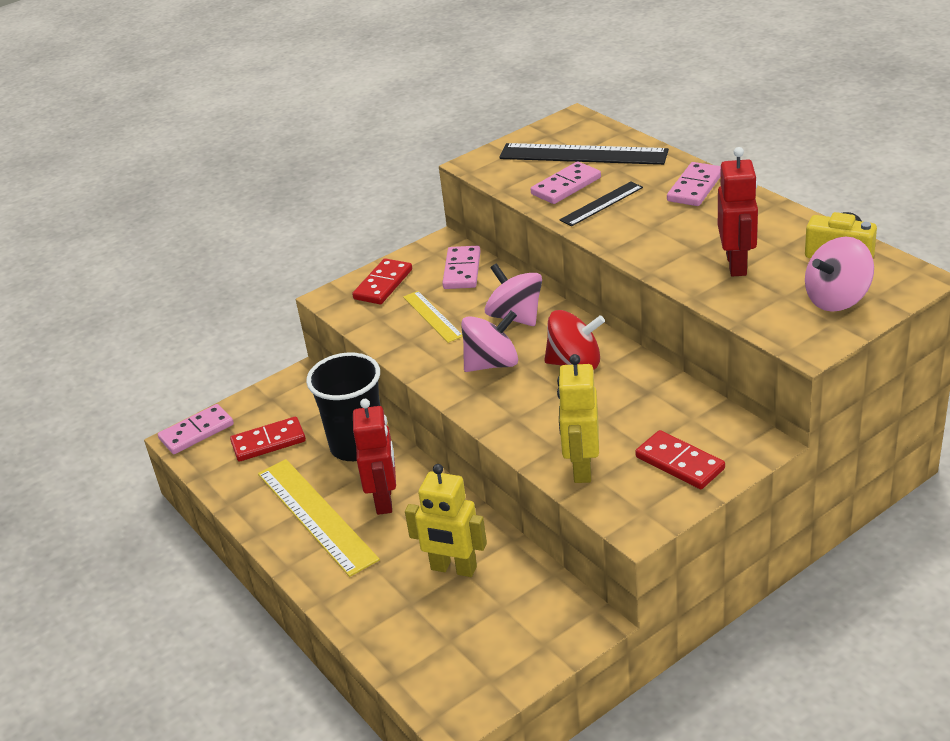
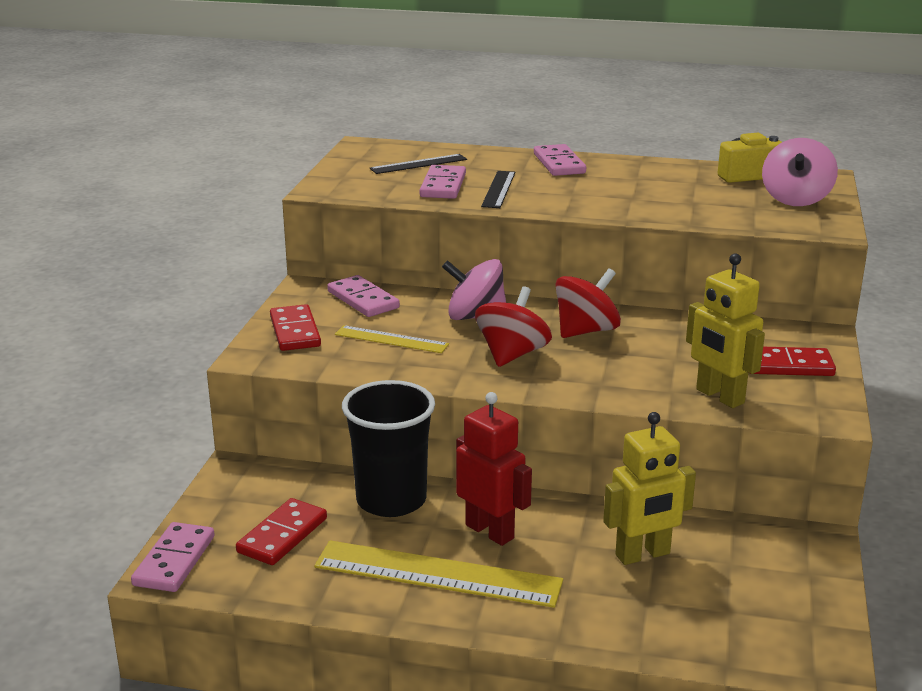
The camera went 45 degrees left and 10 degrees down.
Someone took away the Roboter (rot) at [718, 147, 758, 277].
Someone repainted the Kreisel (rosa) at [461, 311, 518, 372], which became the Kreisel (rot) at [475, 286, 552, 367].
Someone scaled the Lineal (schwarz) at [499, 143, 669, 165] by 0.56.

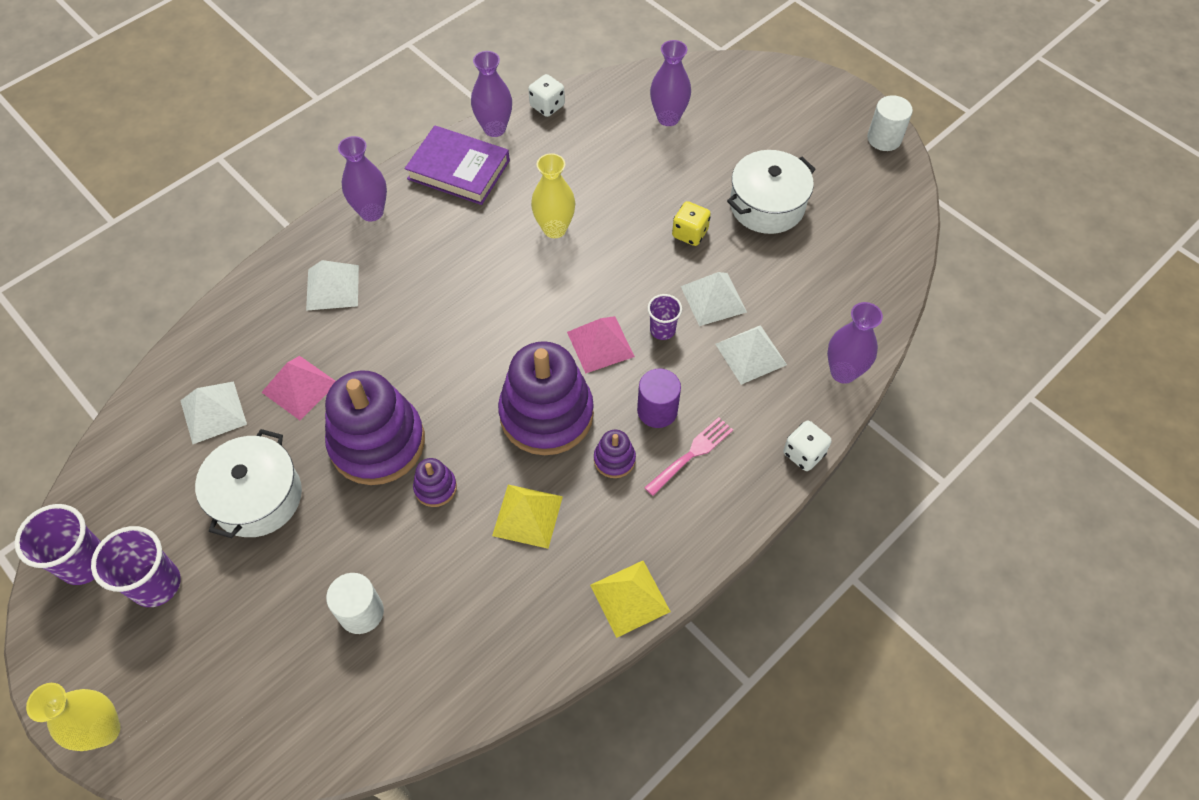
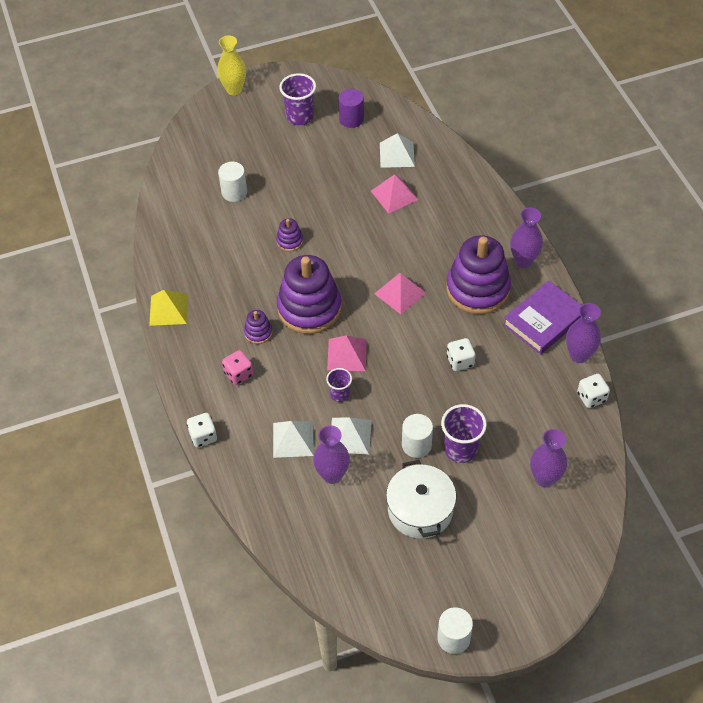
The camera went 115 degrees right and 5 degrees down.
Someone took away the Kochtopf (weiß) at [195, 429, 302, 538].
Someone took away the Pyramide (weiß) at [306, 260, 359, 311].
Someone took away the Pyramide (gelb) at [492, 485, 563, 549].
Someone put down the Pyramide (rosa) at [374, 273, 426, 314].
Someone carried the Becher (lila) from [15, 504, 101, 585] to [441, 404, 487, 463].
Someone carried the Stapelspielzeug (lila) from [325, 371, 425, 485] to [446, 235, 511, 314].
Someone carried the Vollzylinder (lila) from [637, 368, 681, 428] to [338, 89, 364, 128].
Someone carried the Vase (lila) from [827, 302, 883, 384] to [313, 425, 350, 484].
Someone swapped the Vase (gelb) at [531, 153, 576, 238] for the Spielwürfel (weiß) at [447, 338, 476, 371].
Someone swapped the Gabel (rosa) at [644, 417, 733, 496] for the Spielwürfel (rosa) at [222, 350, 253, 385].
Someone swapped the Spielwürfel (gelb) at [672, 201, 711, 246] for the Vollzylinder (weiß) at [402, 414, 433, 458].

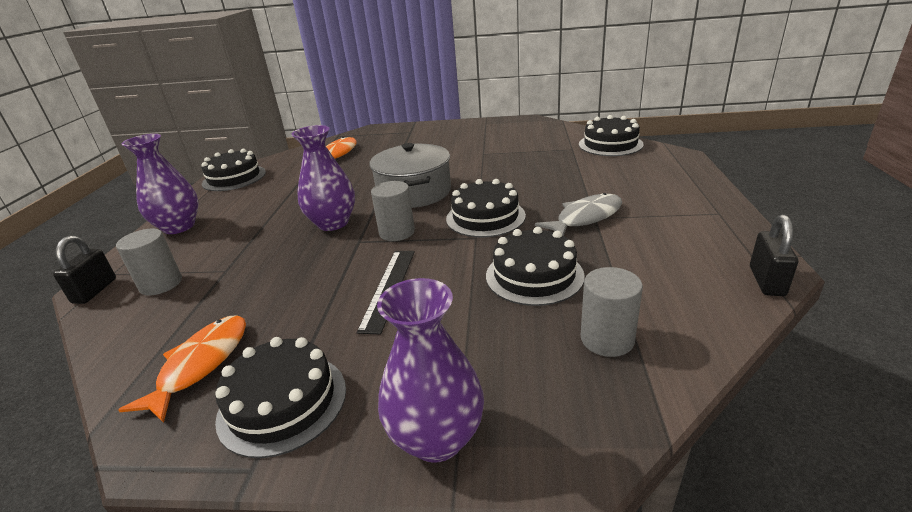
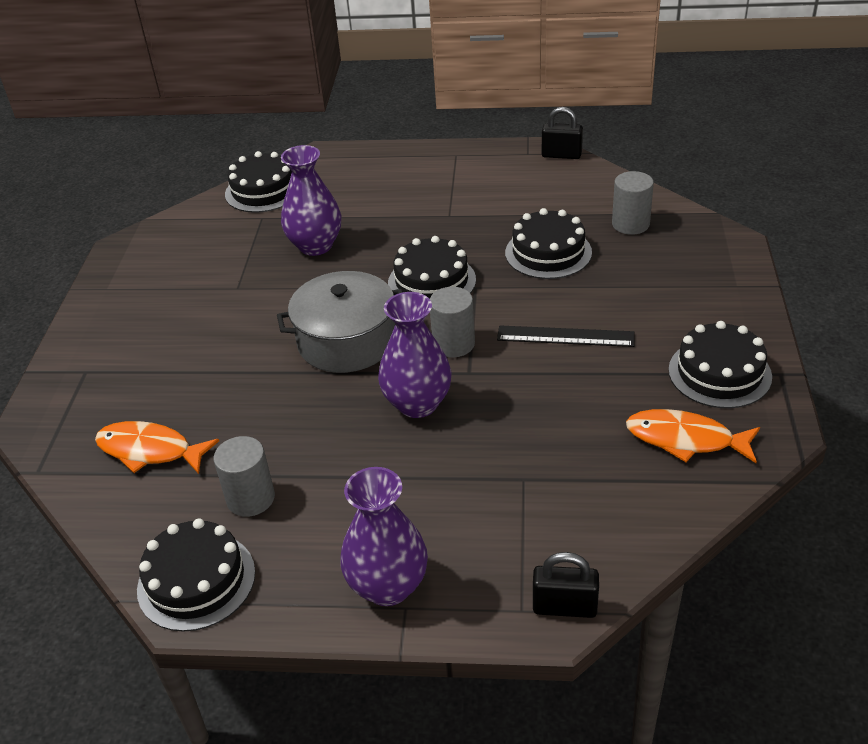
The camera went 90 degrees left and 10 degrees up.
Someone took away the Fisch (grau) at [535, 193, 622, 236].
Someone carried the Vollzylinder (grau) from [116, 229, 182, 296] to [214, 436, 275, 517].
Someone carried the Vase (lila) from [377, 278, 484, 463] to [281, 145, 341, 256].

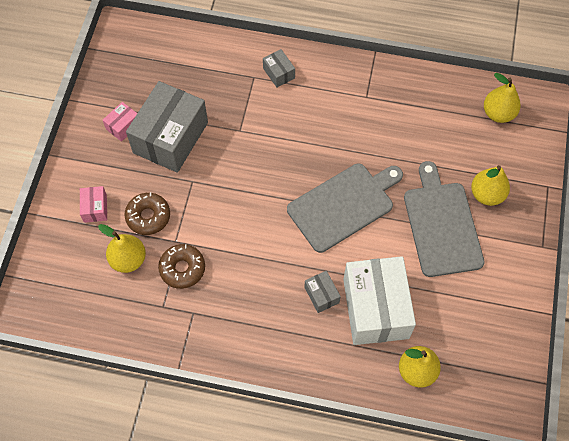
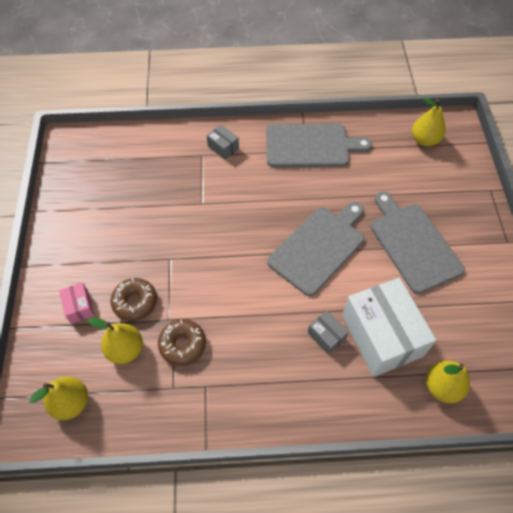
The camera went 15 degrees left and 5 degrees down.
Someone took away the Schachtel (rosa) at [103, 102, 137, 142].
Someone took away the Schachtel (grau) at [126, 81, 208, 173].
Someone put down the Schneidebrett (grau) at [266, 124, 372, 167].
Someone carried the Birne (gelb) from [471, 165, 510, 206] to [29, 376, 88, 420].

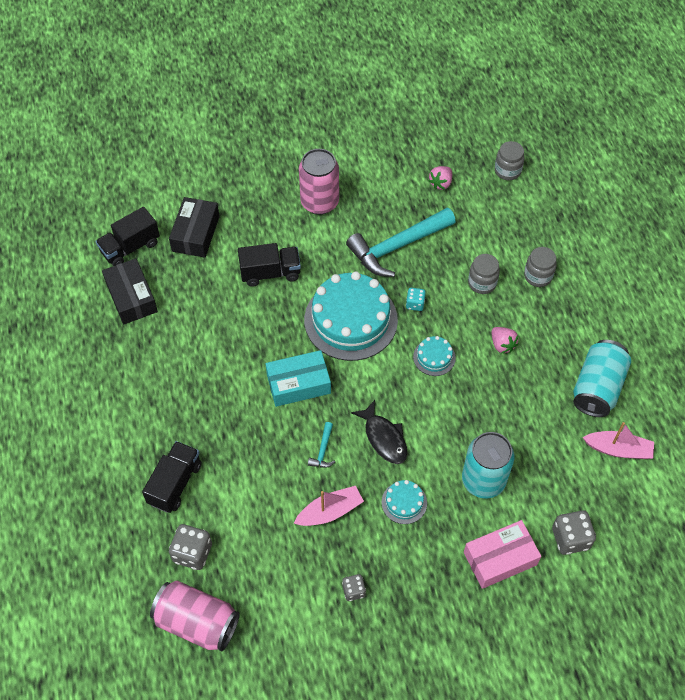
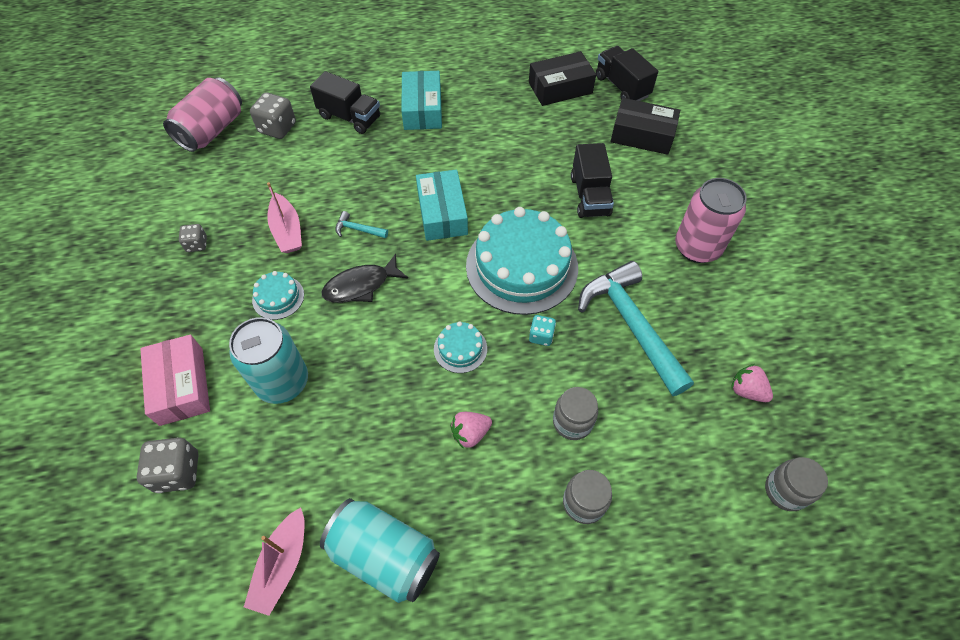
The camera went 95 degrees right and 0 degrees up.
Someone put down the Schachtel (türkis) at [401, 71, 442, 130].

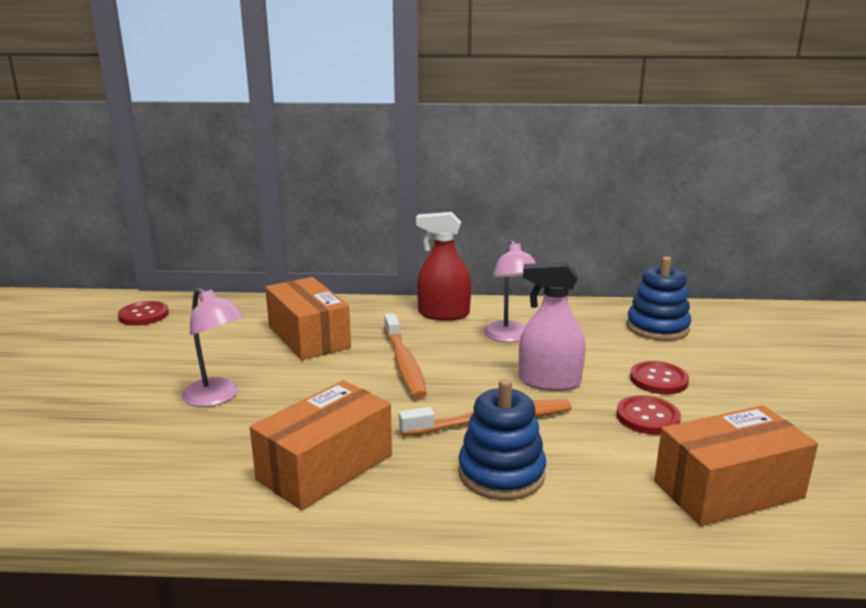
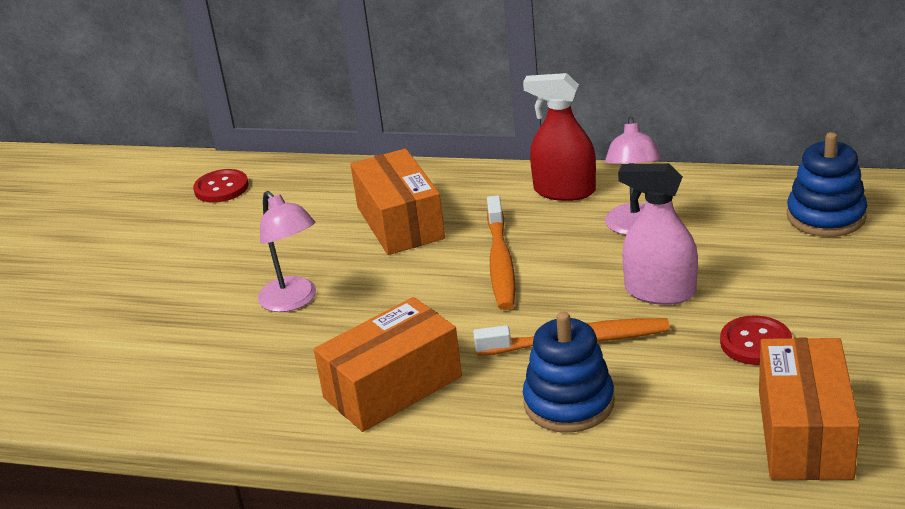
The camera went 15 degrees right and 10 degrees up.
Someone took away the Knopf (rot) at [630, 361, 689, 394].
Someone rotated the Schachtel (orange) at [654, 405, 818, 526] by 75 degrees counterclockwise.

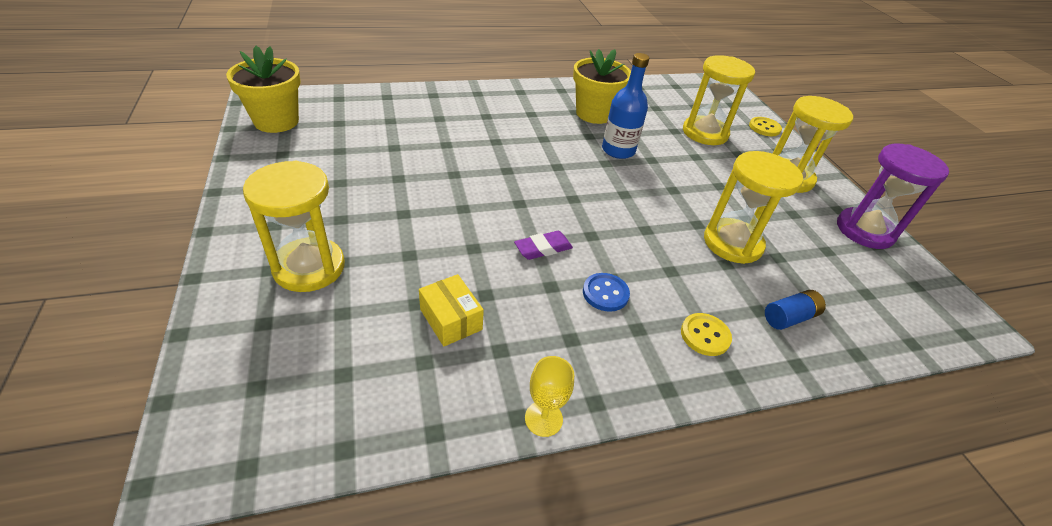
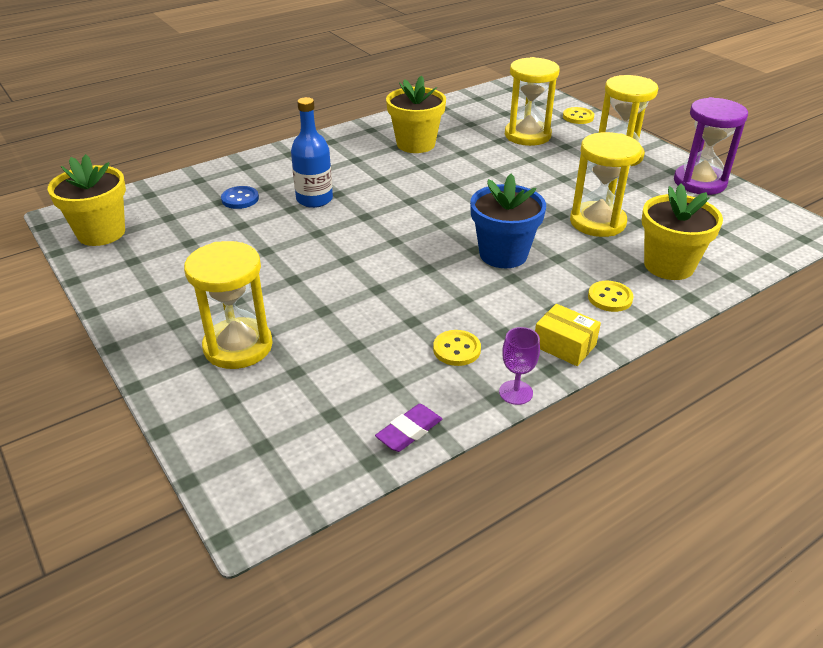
The camera went 15 degrees left and 5 degrees down.
Someone put down the Knopf (gelb) at [433, 330, 481, 366].
Someone put down the Blumentopf (blau) at [470, 174, 546, 268].
Someone carried the Schachtel (gelb) from [419, 274, 484, 347] to [535, 304, 601, 366].
Someone carried the Radiergummi (lila) from [514, 231, 573, 260] to [375, 404, 442, 452].
Someone carried the Knopf (blau) from [583, 273, 630, 312] to [221, 186, 259, 209].
Someone carried the Flasche (blau) from [602, 53, 650, 159] to [291, 97, 333, 208].
Someone swapped the Batterie (blau) at [765, 290, 826, 330] for the Blumentopf (gelb) at [642, 184, 723, 280].
Someone repainted the Kelch (gelb) at [525, 356, 574, 437], which became the Kelch (lila) at [499, 327, 540, 405].

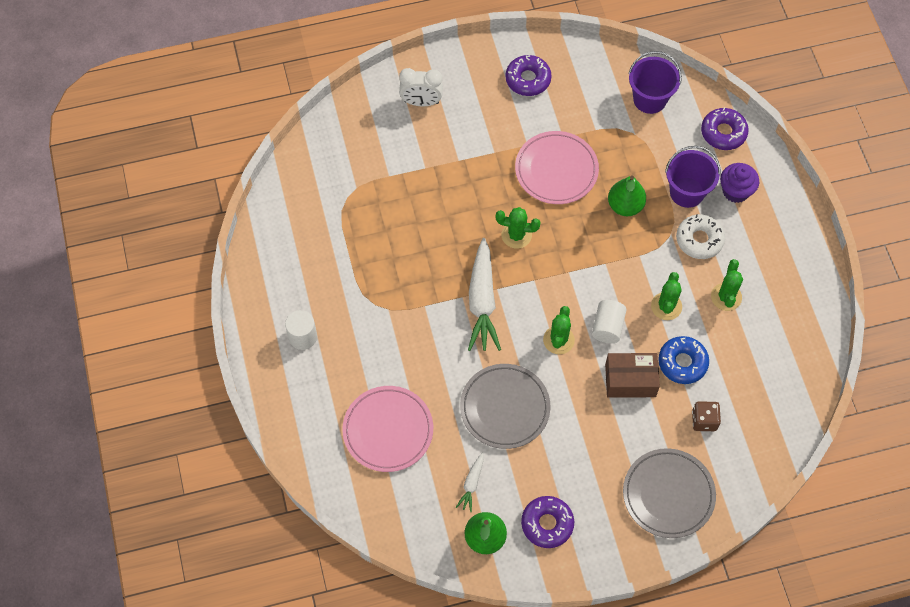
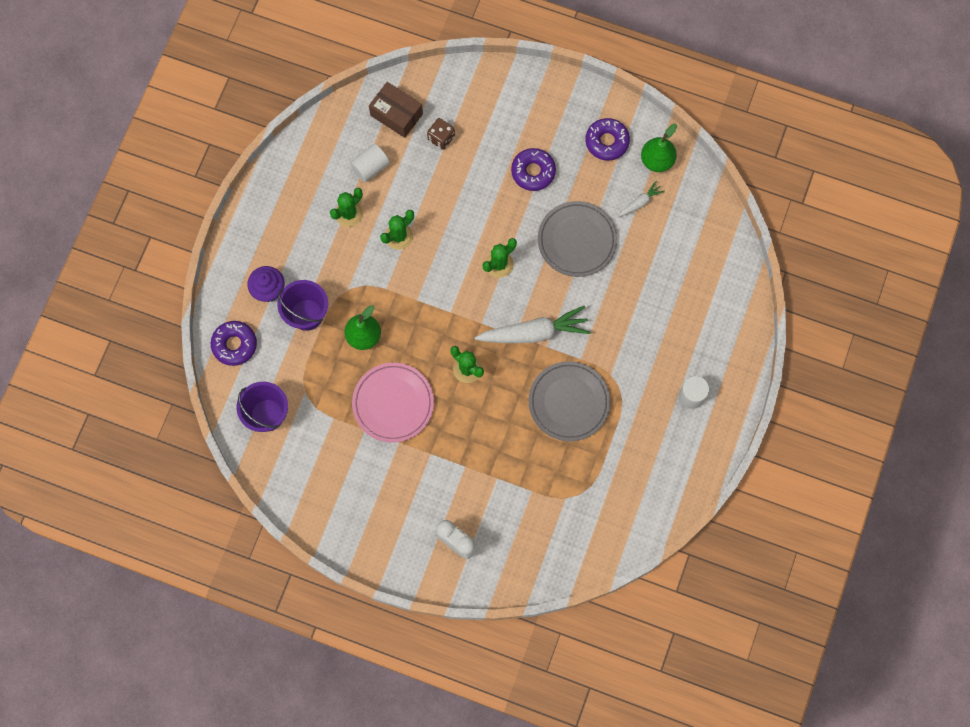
The camera went 145 degrees left and 10 degrees up.
Someone took away the Teller (rosa) at [342, 386, 433, 472].
Someone took away the Donut (blau) at [658, 336, 709, 384].
Someone took away the Donut (weiß) at [676, 214, 725, 259].
Someone carried the Donut (lila) from [505, 55, 552, 96] to [511, 148, 556, 191].
Someone carried the Vollzylinder (weiß) from [592, 300, 627, 343] to [350, 144, 390, 182].
Someone carried the Schachtel (braun) from [605, 353, 660, 398] to [369, 82, 423, 138].
Someone carried the Teller (grau) from [623, 448, 716, 538] to [529, 361, 611, 441].
Someone rotated the Karotte (weiß) at [468, 238, 501, 351] by 45 degrees clockwise.

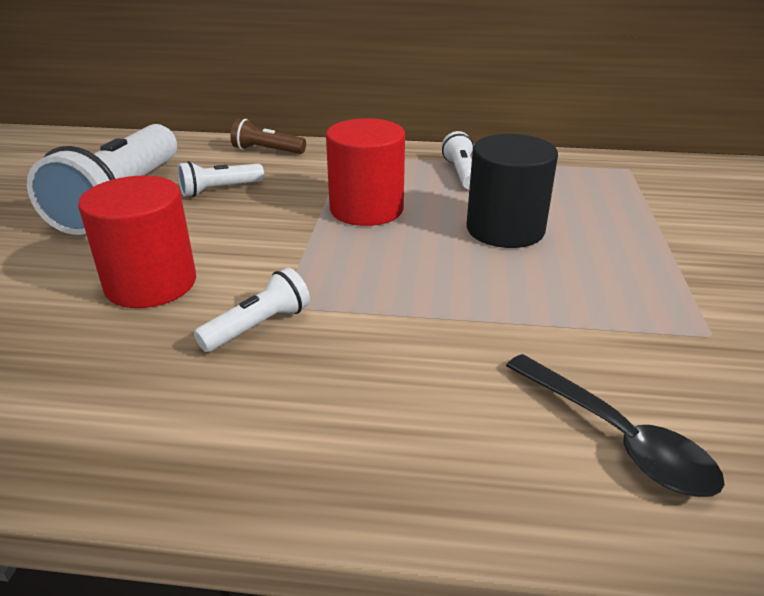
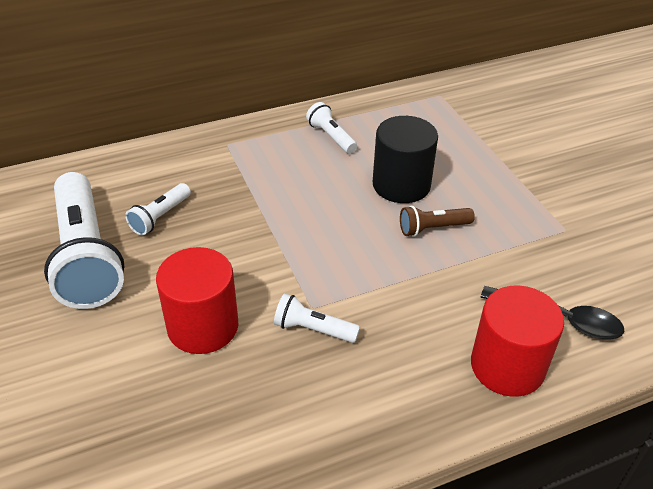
The camera went 30 degrees left and 10 degrees up.
Someone carried the Taschenlampe (braun) from [231, 119, 306, 154] to [400, 206, 475, 237].
Someone carried the Vollzylinder (rot) from [326, 118, 405, 226] to [471, 285, 564, 397].
Someone rotated the Taschenlampe (weiß) at [194, 267, 310, 352] by 90 degrees counterclockwise.

